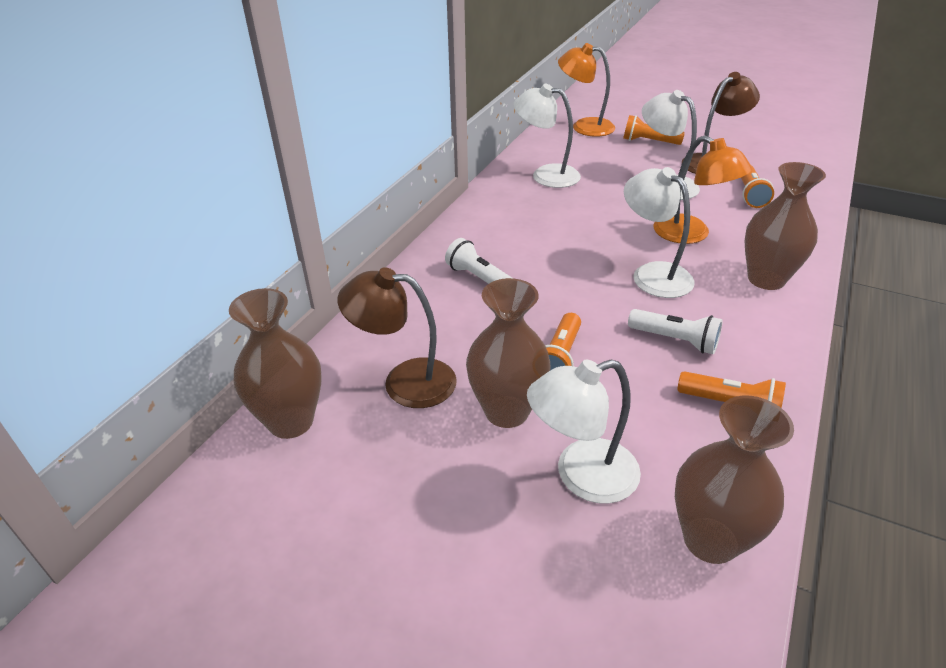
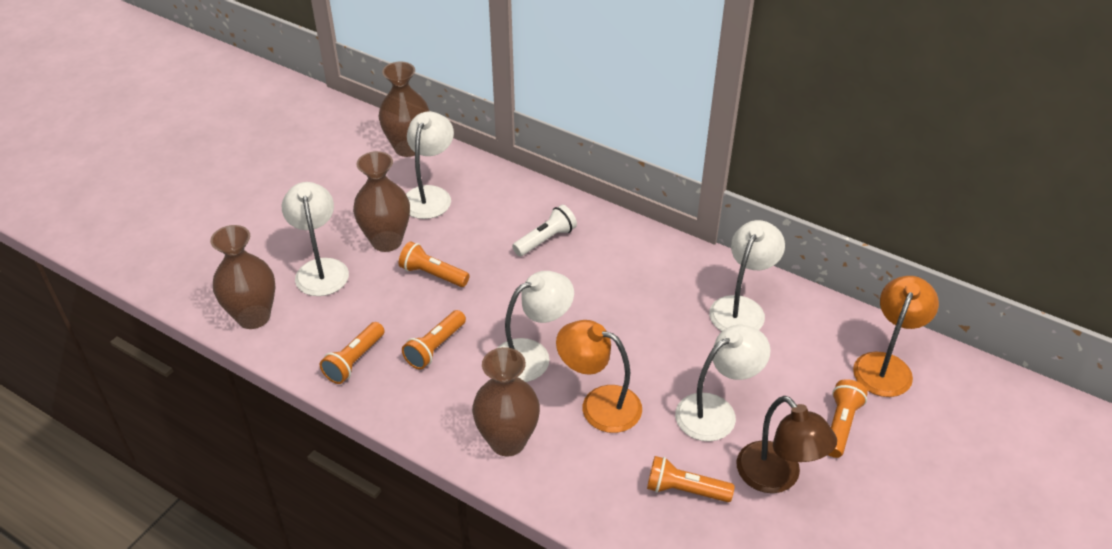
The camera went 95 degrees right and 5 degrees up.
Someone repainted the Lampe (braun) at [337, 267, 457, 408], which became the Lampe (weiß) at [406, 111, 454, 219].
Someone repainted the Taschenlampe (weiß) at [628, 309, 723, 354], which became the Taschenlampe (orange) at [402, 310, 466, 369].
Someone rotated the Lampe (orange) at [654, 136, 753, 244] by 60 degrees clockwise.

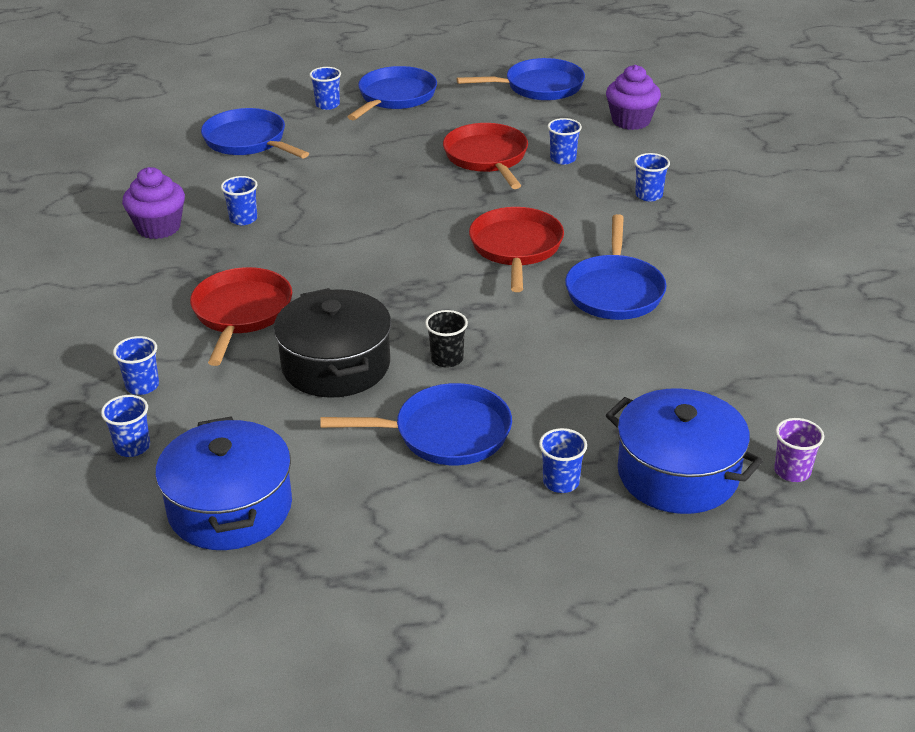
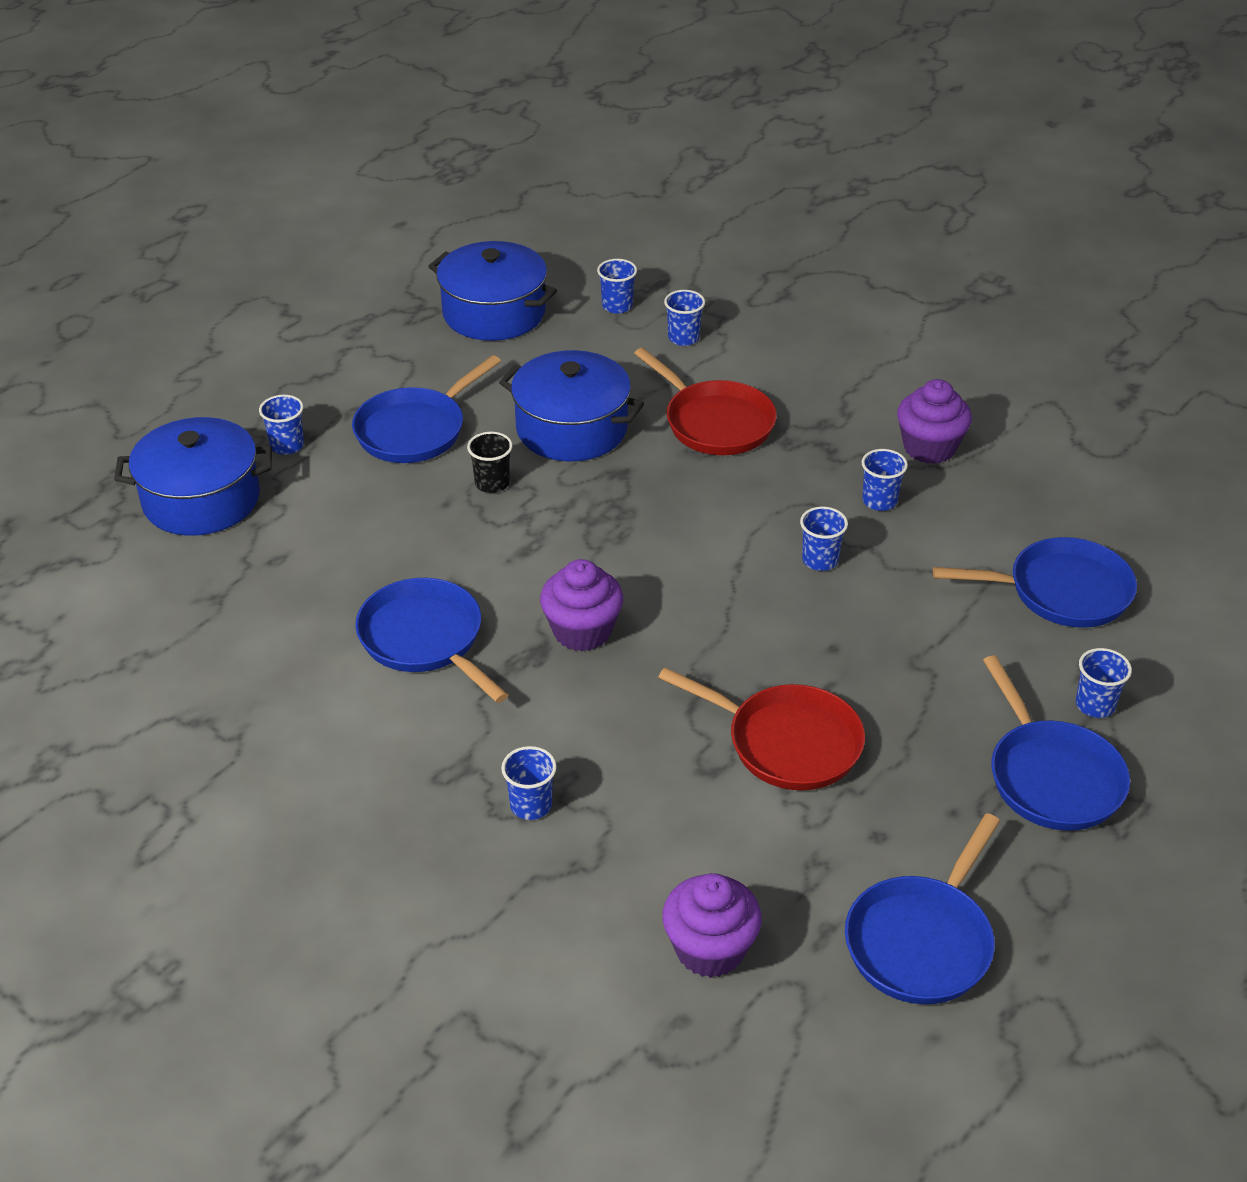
The camera went 135 degrees right and 5 degrees up.
Someone took away the Becher (lila) at [774, 418, 824, 482].
Someone carried the Becher (blau) from [548, 118, 582, 165] to [800, 507, 848, 571].
Someone swapped the Pfanne (rot) at [469, 207, 564, 292] for the Muffin (lila) at [540, 559, 623, 651].
Someone repainted the Kochtopf (schwarz) at [273, 288, 391, 398], which became the Kochtopf (blau) at [499, 350, 644, 462].

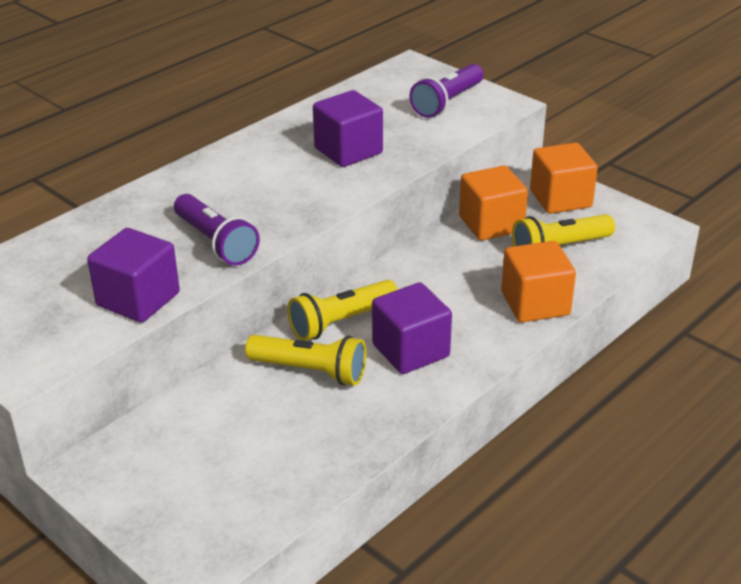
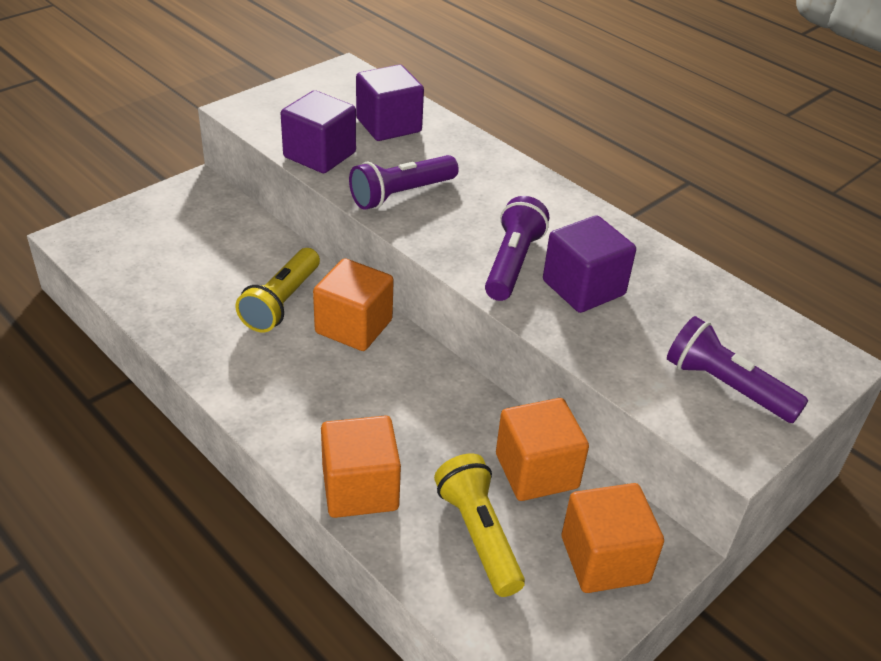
The camera went 90 degrees right and 5 degrees up.
Someone put down the Taschenlampe (lila) at [485, 196, 549, 301].
Someone carried the Kubus (lila) from [372, 282, 452, 374] to [356, 65, 424, 141].
Someone swapped the Taschenlampe (gelb) at [287, 280, 398, 341] for the Kubus (orange) at [313, 258, 394, 351].

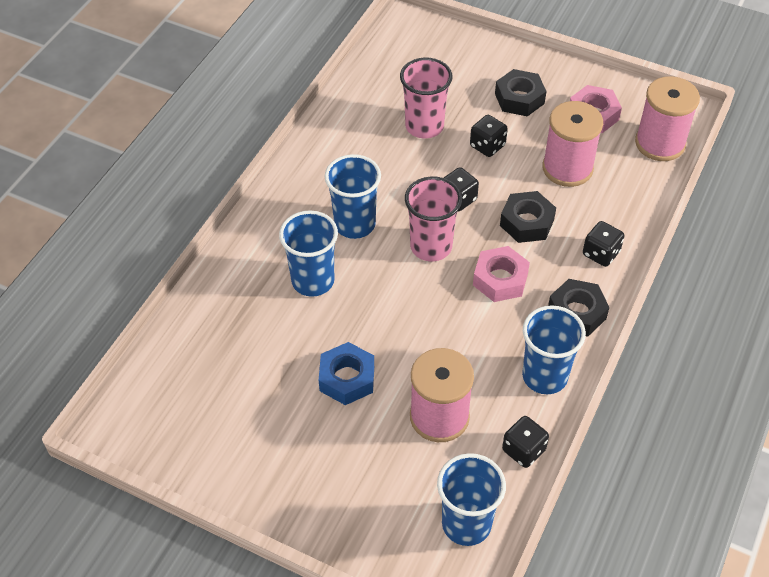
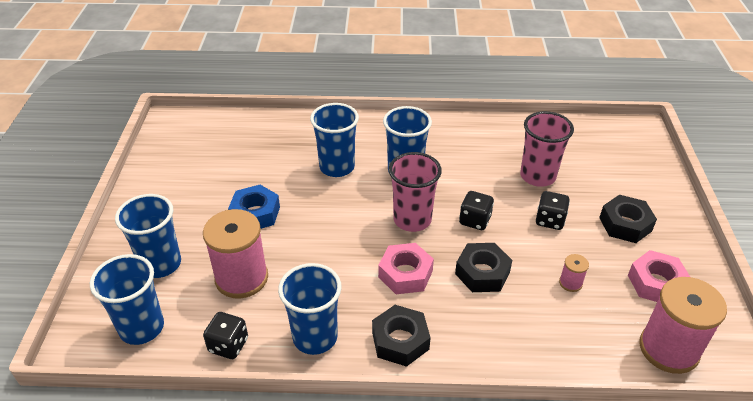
The camera went 65 degrees right and 10 degrees down.
Someone took away the Spielwürfel (schwarz) at [583, 221, 624, 267].
Someone put down the Becher (blau) at [115, 194, 181, 278].
Someone scaled the Garnrolle (rosa) at [542, 101, 603, 187] by 0.43.

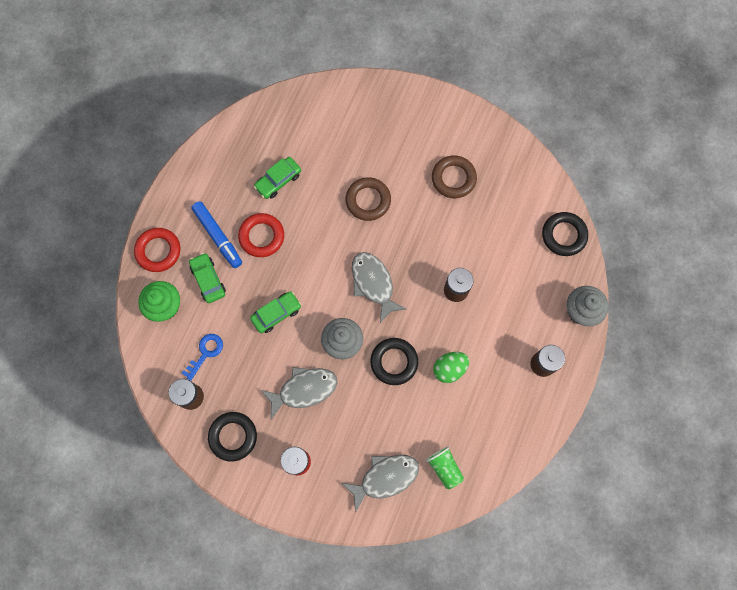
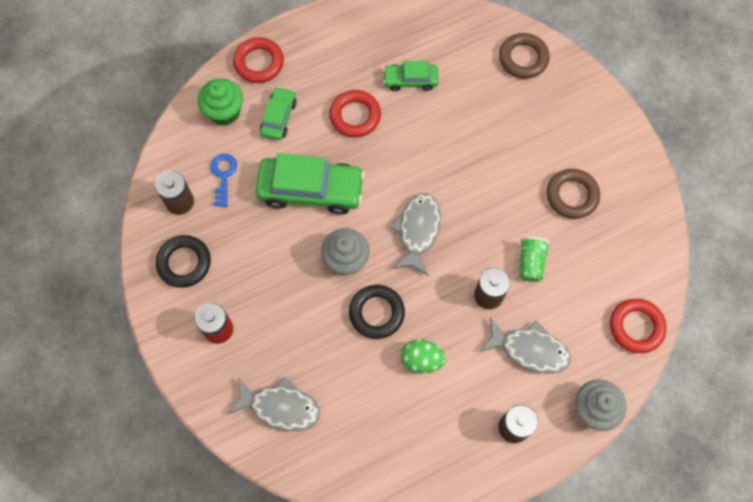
The camera went 40 degrees right and 5 degrees down.
Someone took away the Filzstift (blau) at [191, 201, 242, 268].
Someone carried the Fisch (grau) from [261, 367, 337, 419] to [479, 317, 571, 374].
Someone carried the Ring (braun) from [346, 177, 391, 221] to [499, 33, 550, 79].
Someone carried the Becher (grün) from [426, 446, 464, 489] to [519, 237, 550, 282].
Someone repainted the Ring (schwarz) at [542, 212, 588, 256], which became the Ring (rot) at [610, 299, 667, 353].
Someone rotated the Schlüssel (blau) at [181, 334, 223, 381] by 75 degrees counterclockwise.
Someone scaled the Auto (grün) at [250, 291, 301, 333] by 1.84.

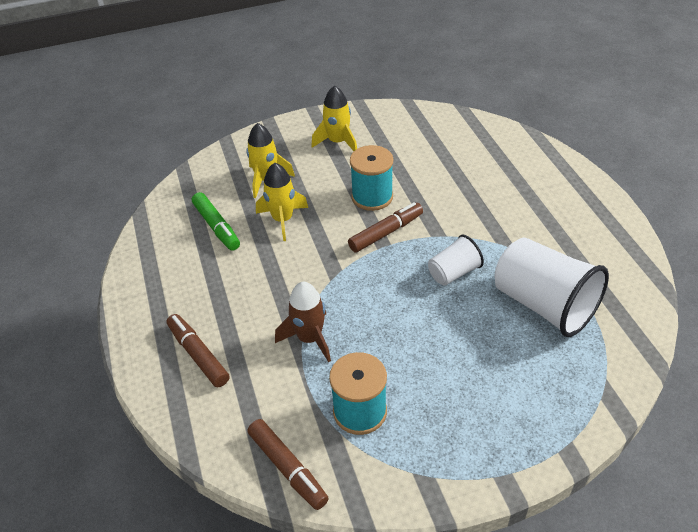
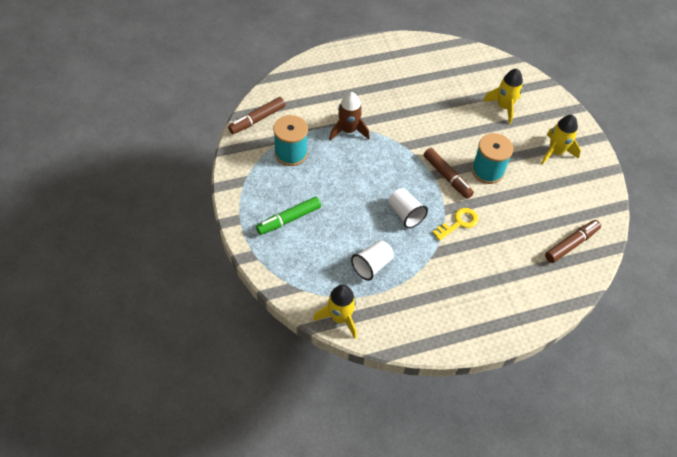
The camera went 85 degrees right and 10 degrees up.
Someone put down the Schlüssel (gelb) at [432, 208, 478, 241].
Someone carried the Filzstift (braun) from [167, 314, 229, 387] to [545, 220, 601, 263].
Someone carried the Filzstift (grün) from [192, 192, 240, 251] to [256, 197, 321, 235].
Someone carried the Rakete (gelb) from [256, 163, 308, 241] to [313, 285, 357, 339].
Someone scaled the Becher (weiß) at [495, 238, 609, 337] by 0.53.

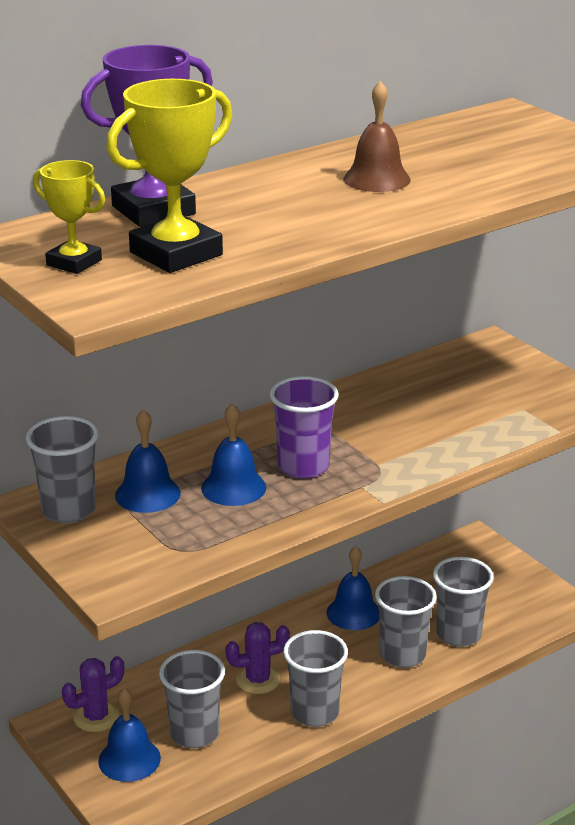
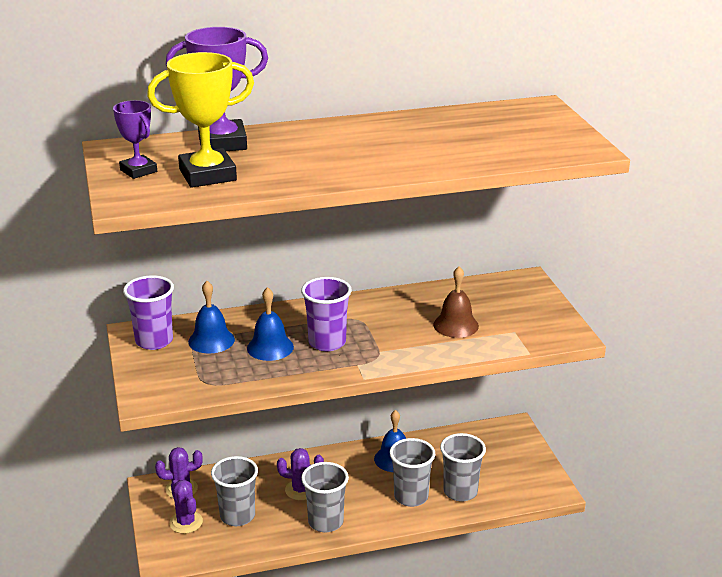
The camera went 20 degrees right and 0 degrees up.
Someone carried the Glocke (braun) from [344, 81, 411, 192] to [433, 267, 479, 338].
Someone swapped the Glocke (blau) at [98, 688, 161, 782] for the Kaktus (lila) at [169, 480, 203, 534].
Someone repainted the Becher (grau) at [26, 416, 99, 524], which became the Becher (lila) at [123, 275, 174, 350].
Someone repainted the Pokal (gelb) at [33, 160, 105, 274], which became the Pokal (lila) at [113, 100, 157, 179].

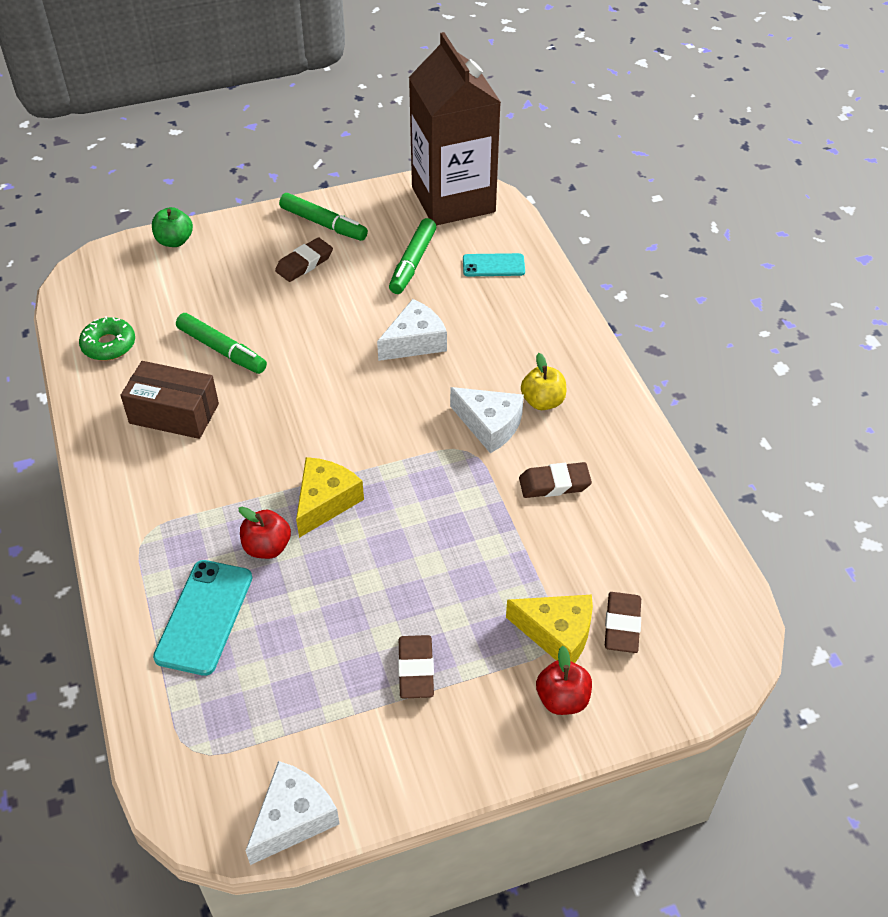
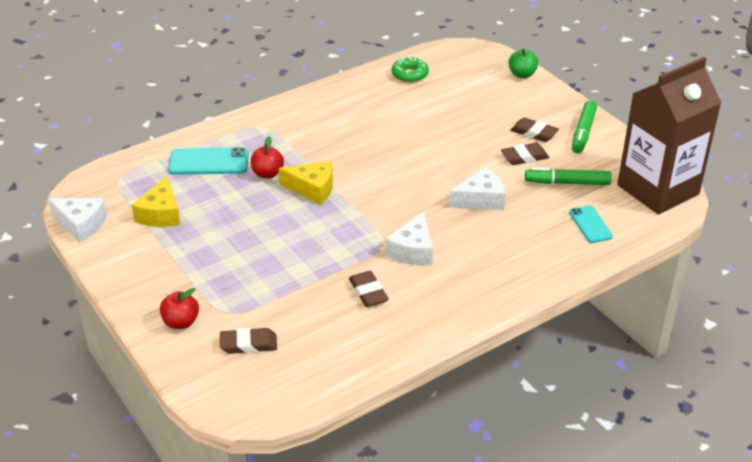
The camera went 75 degrees right and 10 degrees down.
Someone took away the Schachtel (braun) at [120, 361, 219, 439].
Someone took away the Filzstift (grün) at [176, 313, 267, 374].
Someone took away the Apfel (gelb) at [521, 353, 566, 410].
Someone carried the Radiergummi (braun) from [398, 635, 434, 699] to [501, 143, 549, 165].
Someone carried the Käse (gelb) from [506, 595, 593, 663] to [132, 176, 180, 227].
Someone rotated the Käse (weiß) at [377, 299, 447, 361] by 60 degrees counterclockwise.

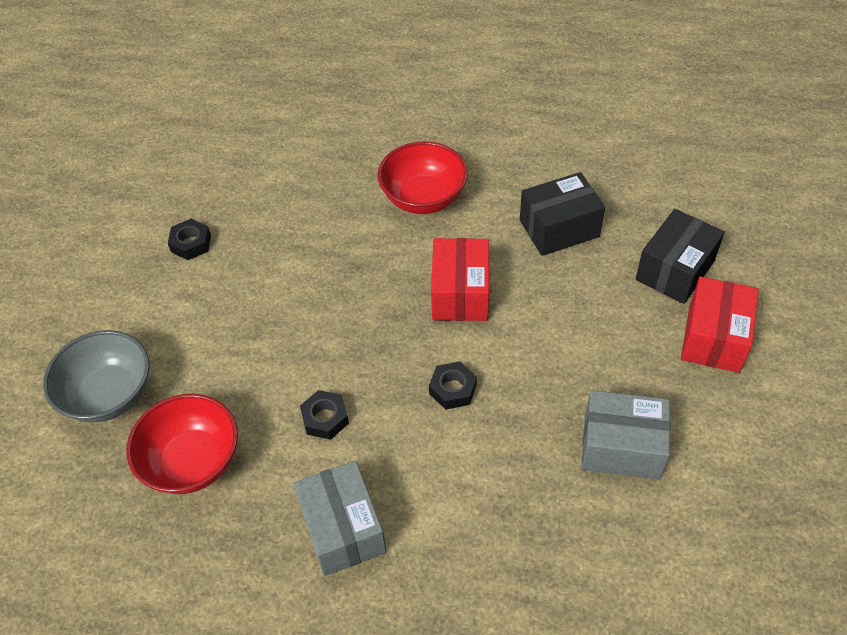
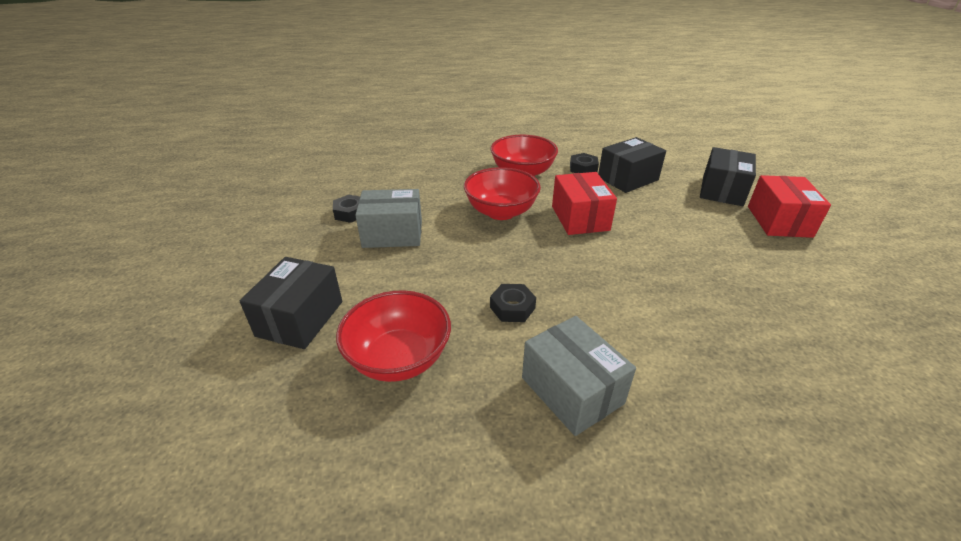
The camera went 15 degrees left and 15 degrees down.
Someone put down the Schüssel (rot) at [464, 167, 541, 220].
Someone carried the Sechskantmutter (schwarz) from [429, 362, 477, 410] to [570, 153, 599, 173].
Someone carried the Schachtel (grau) from [582, 390, 670, 480] to [355, 189, 422, 248].
Someone swapped the Schüssel (grau) at [43, 330, 149, 422] for the Schachtel (schwarz) at [240, 257, 342, 349].

